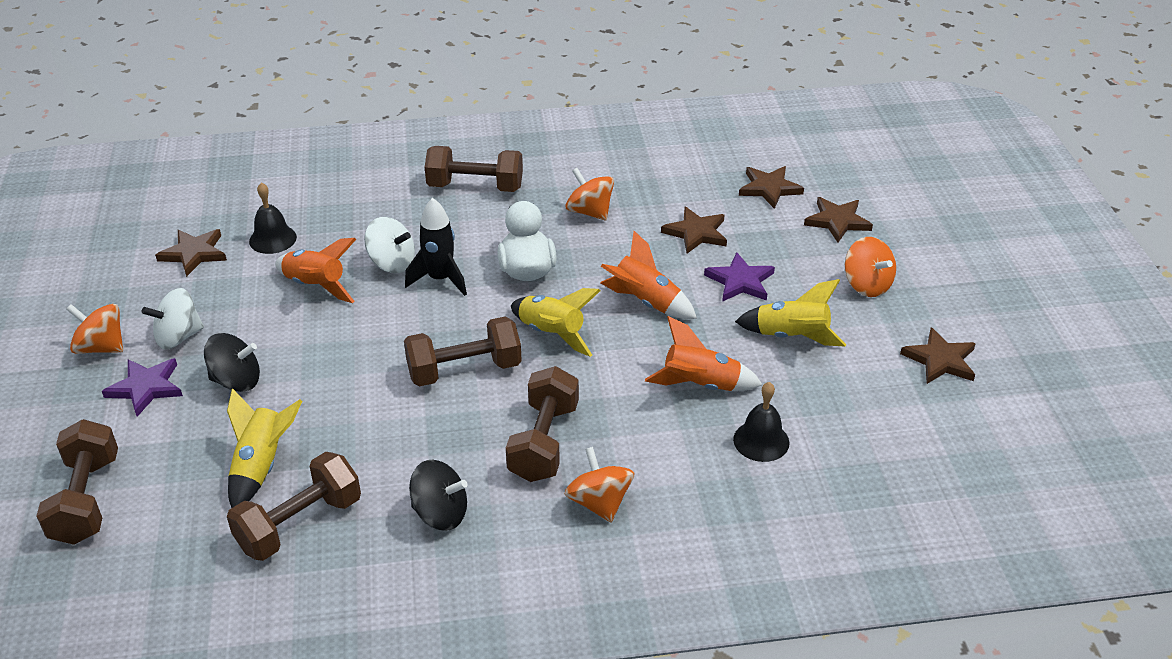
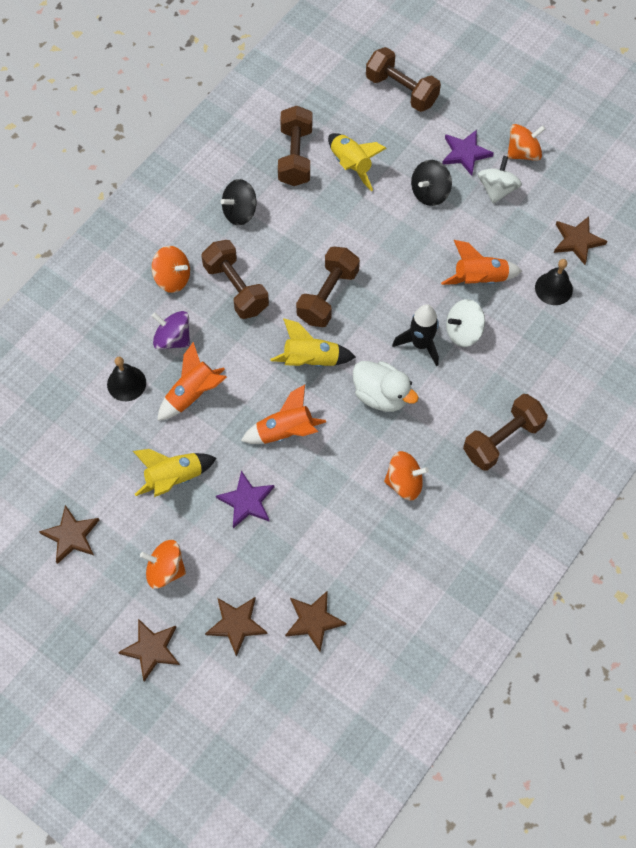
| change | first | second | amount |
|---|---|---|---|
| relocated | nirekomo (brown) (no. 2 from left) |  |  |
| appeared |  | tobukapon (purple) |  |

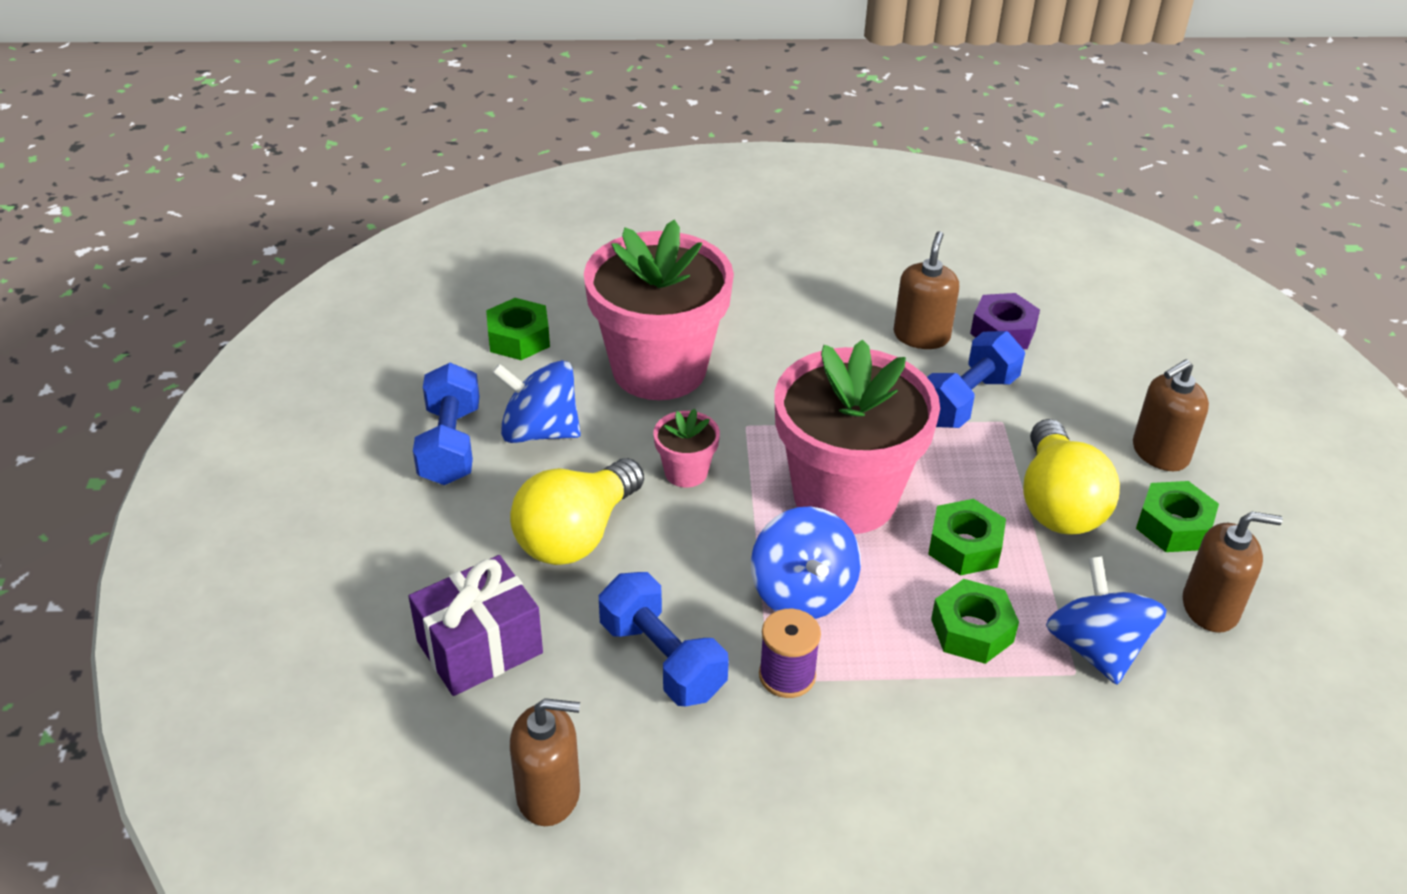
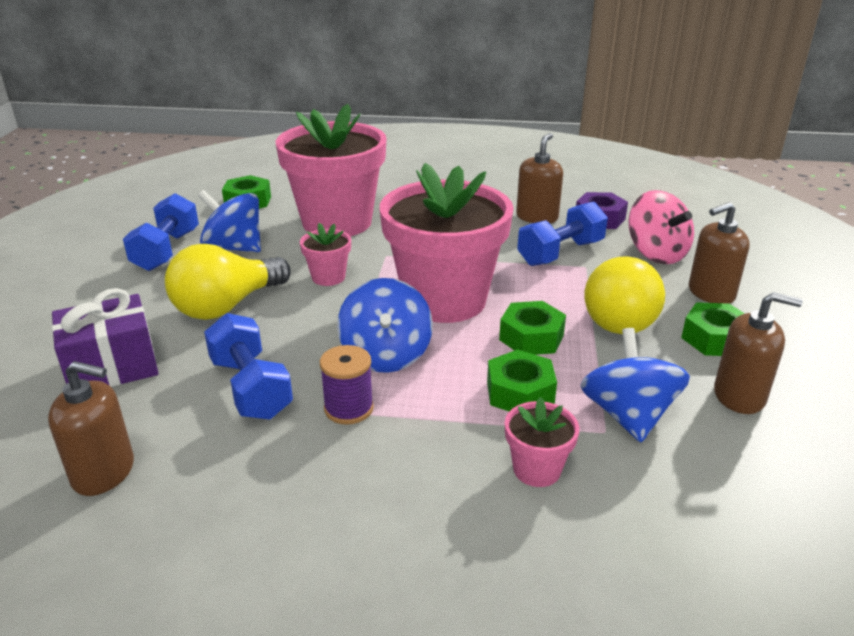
| change | first | second | amount |
|---|---|---|---|
| appeared |  | tobukapon (pink) |  |
| appeared |  | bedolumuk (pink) (no. 4 from left) |  |

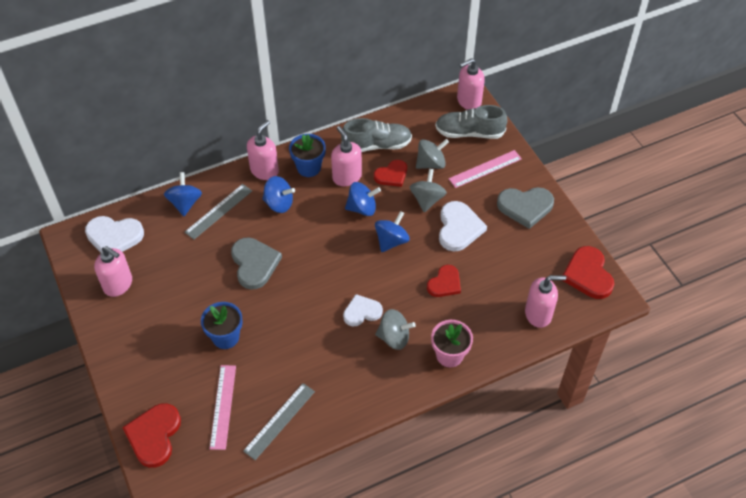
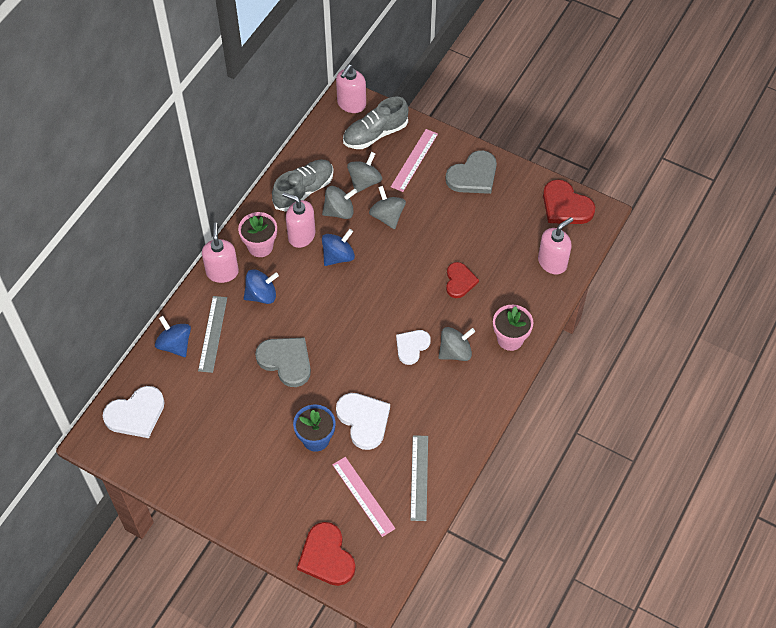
| change | first | second | amount |
|---|---|---|---|
| colour | bedolumuk (blue) (no. 2 from left) | bedolumuk (pink) (no. 1 from left) |  |
| exchanged | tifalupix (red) (no. 2 from left) | tobukapon (grey) (no. 1 from left) |  |
| relocated | tifalupix (white) (no. 3 from left in the first image) | tifalupix (white) (no. 2 from left) |  |
| missing | tobukapon (blue) (no. 4 from left) |  |  |
| missing | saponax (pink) (no. 1 from left) |  |  |

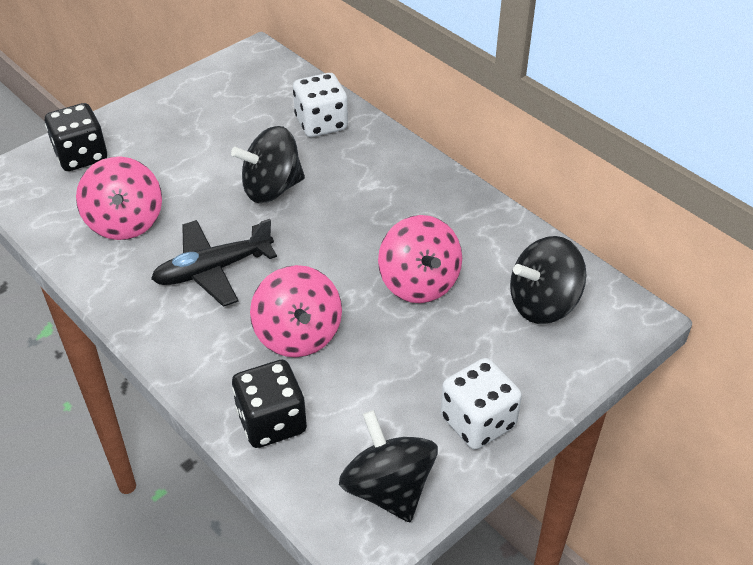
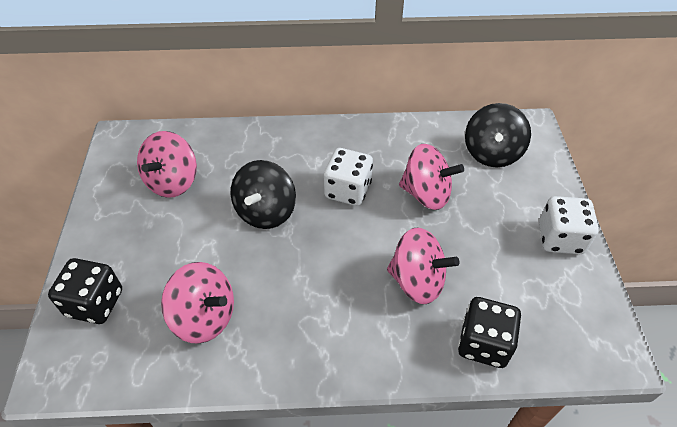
| change | first | second | amount |
|---|---|---|---|
| relocated | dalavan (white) (no. 1 from left) |  |  |
| missing | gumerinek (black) |  |  |
| missing | tobukapon (black) (no. 2 from left) |  |  |
| appeared |  | tobukapon (pink) (no. 1 from left) |  |

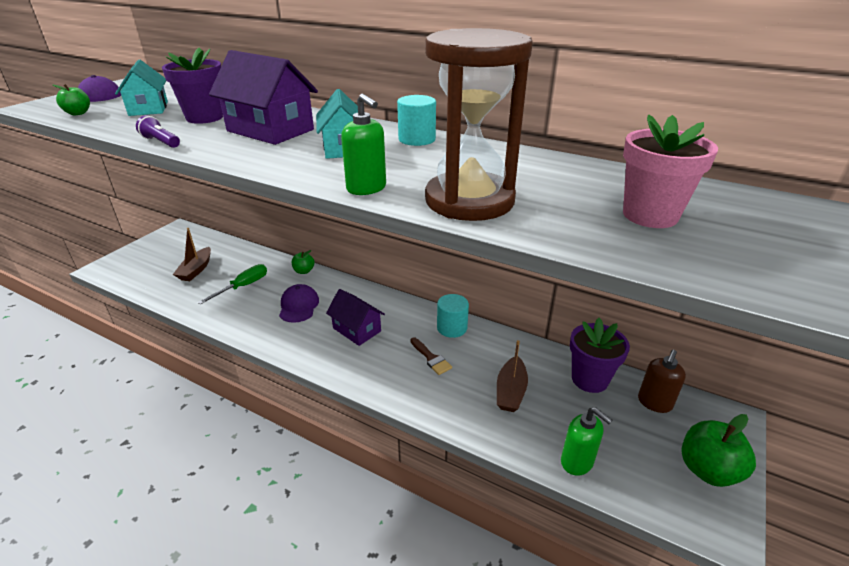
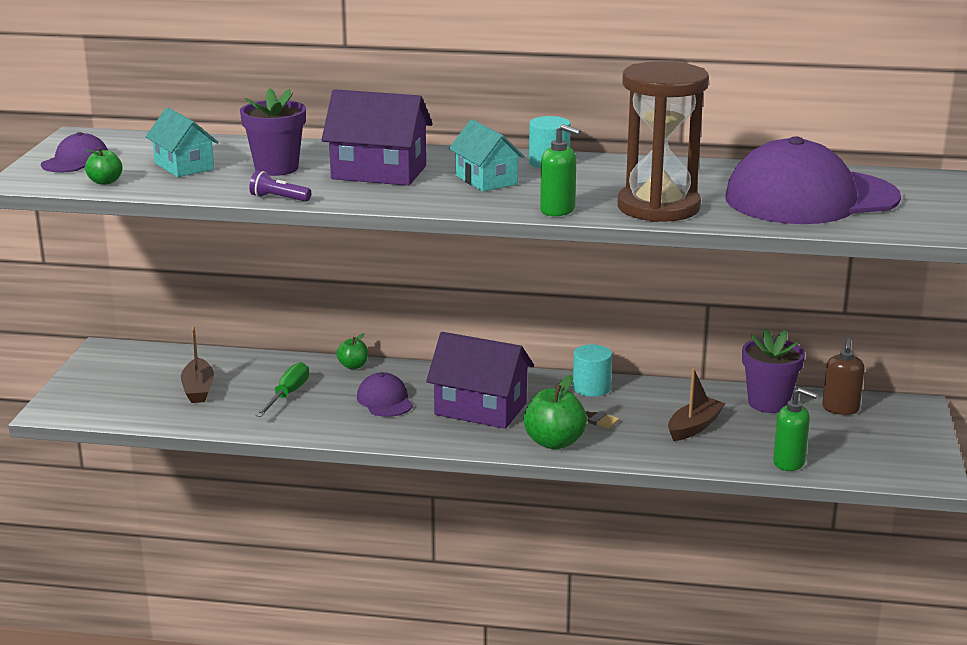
| change | first | second | amount |
|---|---|---|---|
| exchanged | bedolumuk (pink) | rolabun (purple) (no. 3 from left) |  |
| size | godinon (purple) (no. 2 from left) |  | x1.51 |
| spun | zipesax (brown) (no. 2 from left) |  | 135 degrees counterclockwise |
| relocated | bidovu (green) (no. 3 from left) |  |  |

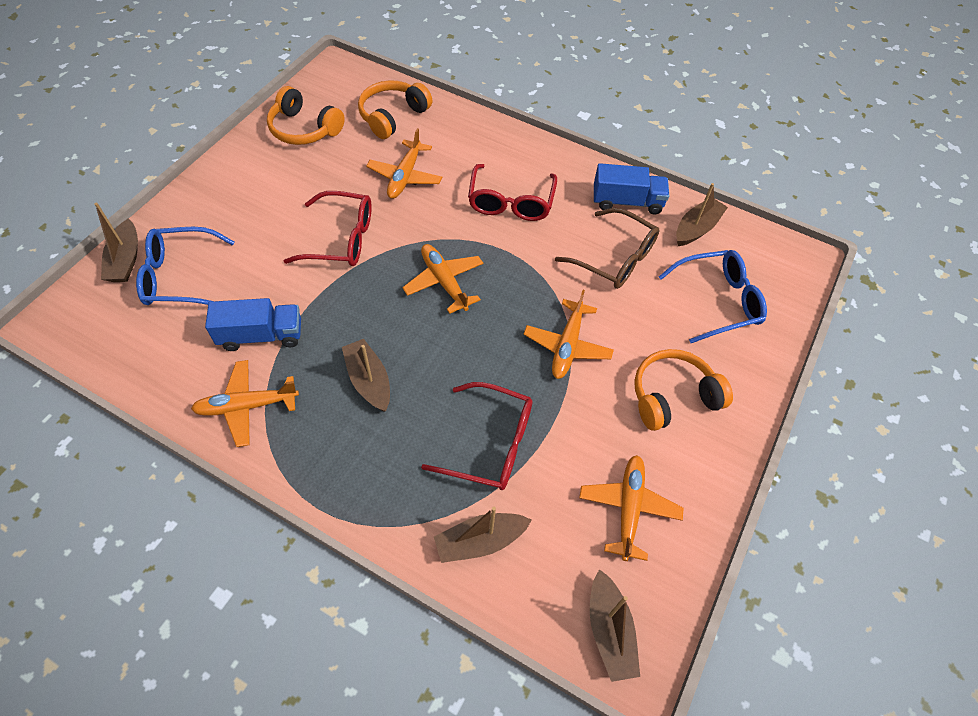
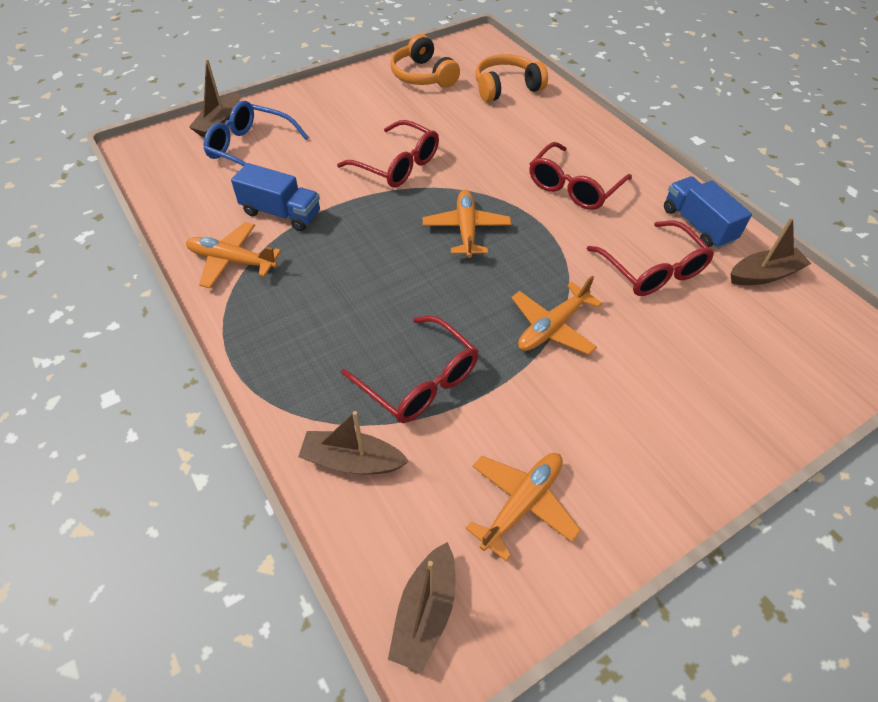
| change | first | second | amount |
|---|---|---|---|
| missing | gumerinek (orange) (no. 2 from left) |  |  |
| spun | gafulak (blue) (no. 2 from left) |  | 150 degrees counterclockwise |
| colour | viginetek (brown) | viginetek (red) (no. 4 from left) |  |
| missing | viginetek (blue) (no. 2 from left) |  |  |
| missing | zipesax (brown) (no. 2 from left) |  |  |
| missing | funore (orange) (no. 3 from left) |  |  |

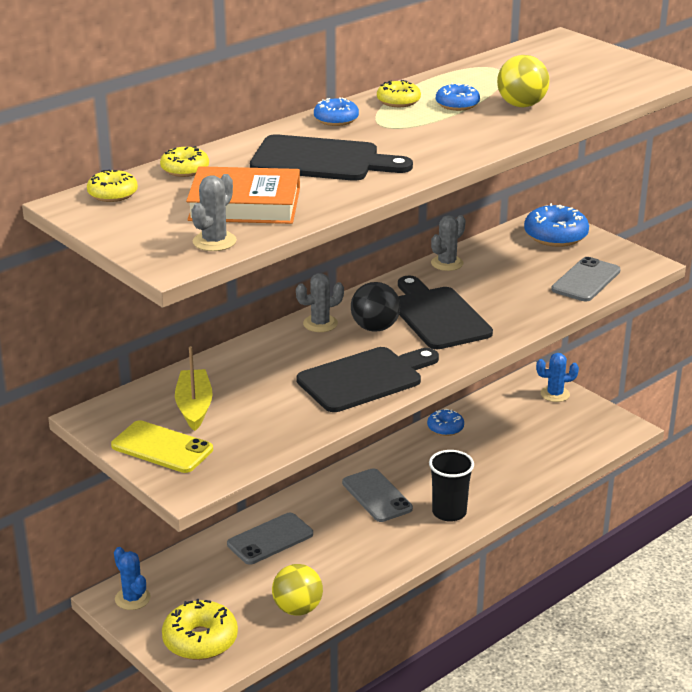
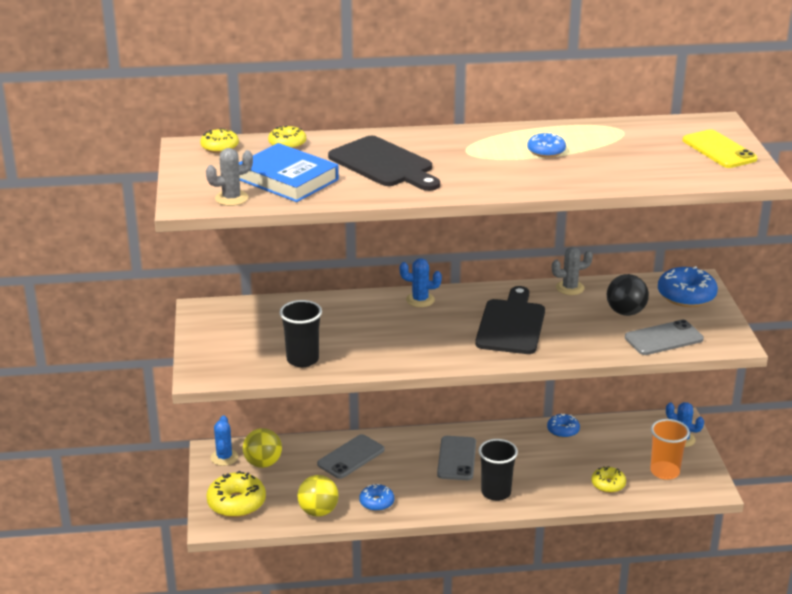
| change | first | second | amount |
|---|---|---|---|
| relocated | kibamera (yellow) (no. 2 from left in the first image) | kibamera (yellow) (no. 1 from left) |  |
| relocated | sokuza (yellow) (no. 4 from left) |  |  |
| relocated | sokuza (blue) (no. 1 from left) |  |  |
| colour | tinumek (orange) | tinumek (blue) |  |
| colour | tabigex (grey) (no. 2 from left) | tabigex (blue) (no. 2 from left) |  |
| relocated | kibamera (black) |  |  |
| missing | zipesax (yellow) |  |  |
| missing | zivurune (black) (no. 2 from left) |  |  |
| relocated | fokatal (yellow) |  |  |
| spun | fokatal (grey) (no. 1 from left) |  | 45 degrees counterclockwise |
| appeared |  | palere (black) (no. 1 from left) |  |
| appeared |  | palere (orange) |  |

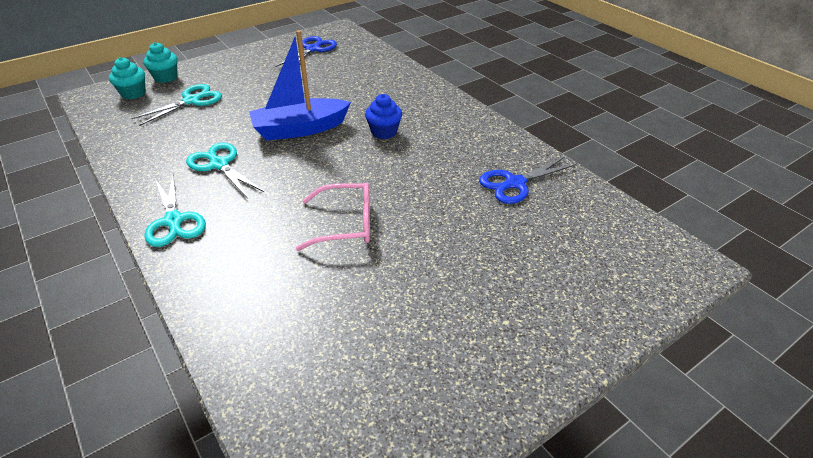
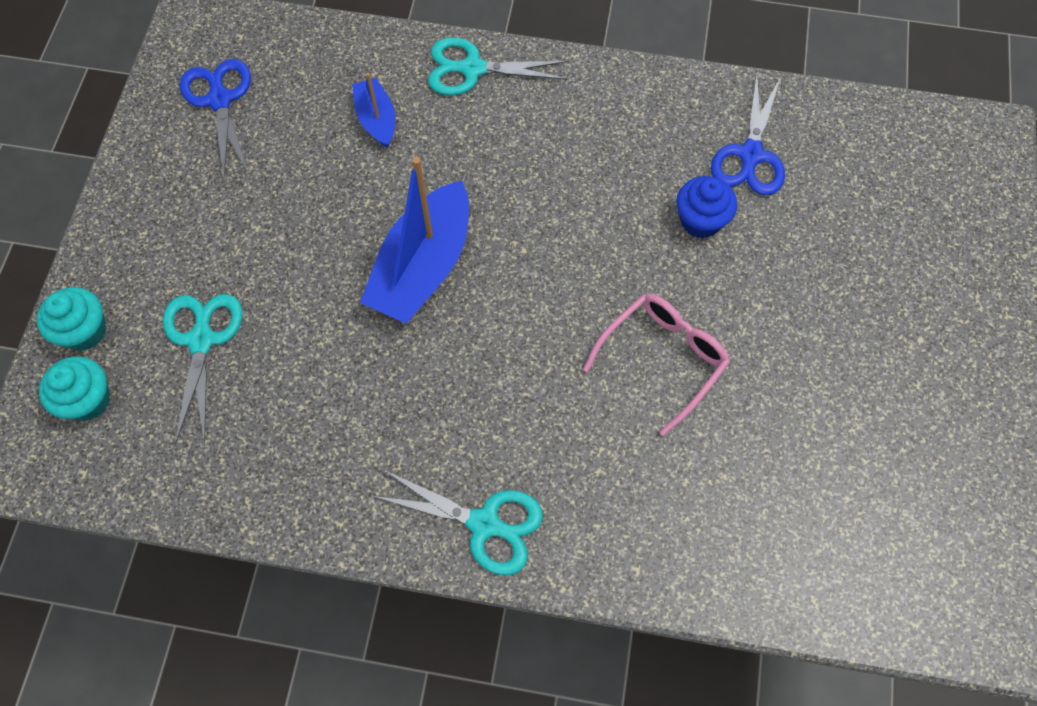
| change | first | second | amount |
|---|---|---|---|
| relocated | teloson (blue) |  |  |
| relocated | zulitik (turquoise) (no. 3 from left) |  |  |
| appeared |  | zipesax (blue) (no. 1 from left) |  |

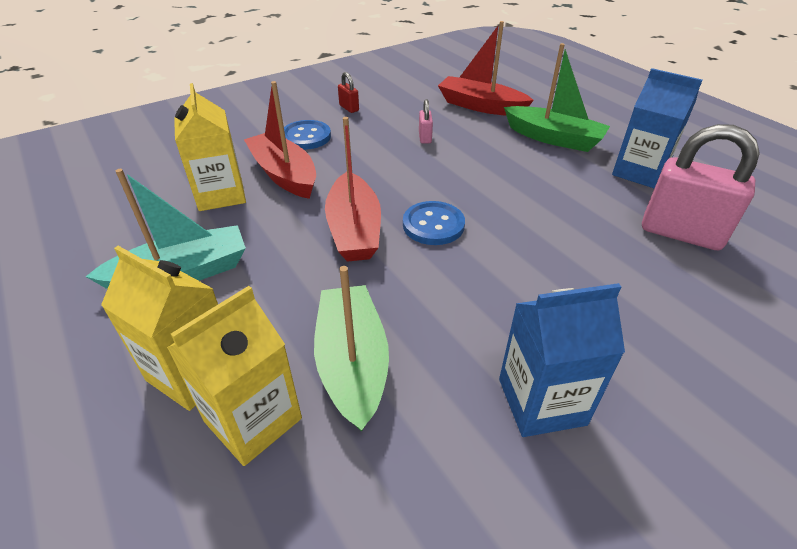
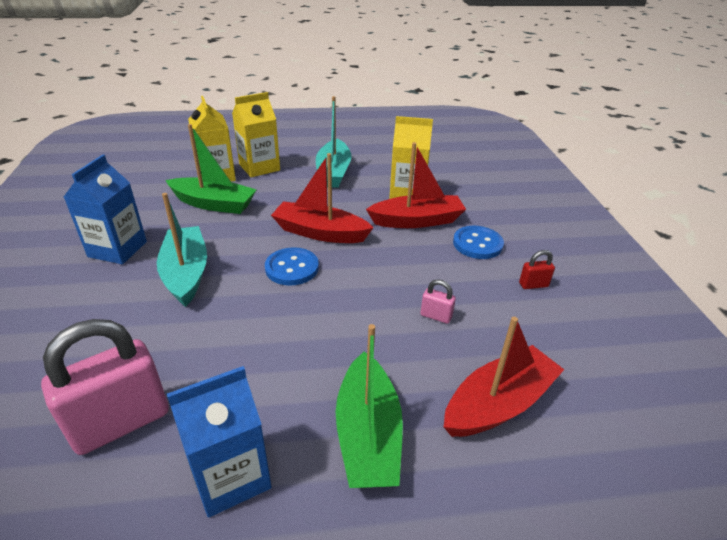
| change | first | second | amount |
|---|---|---|---|
| spun | zipesax (green) (no. 2 from left) |  | 60 degrees counterclockwise |
| appeared |  | zipesax (turquoise) (no. 1 from left) |  |

